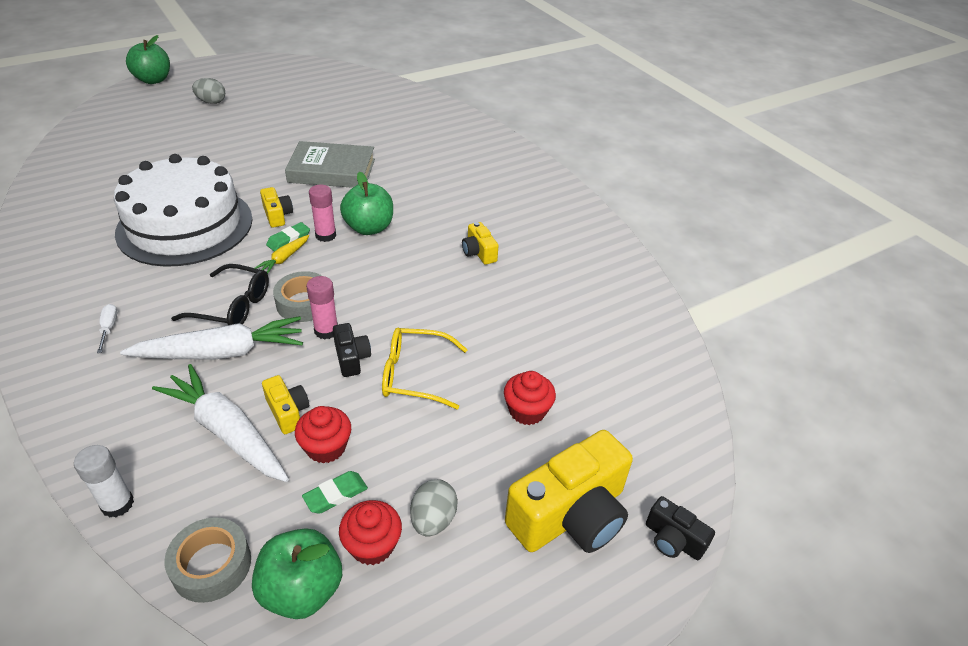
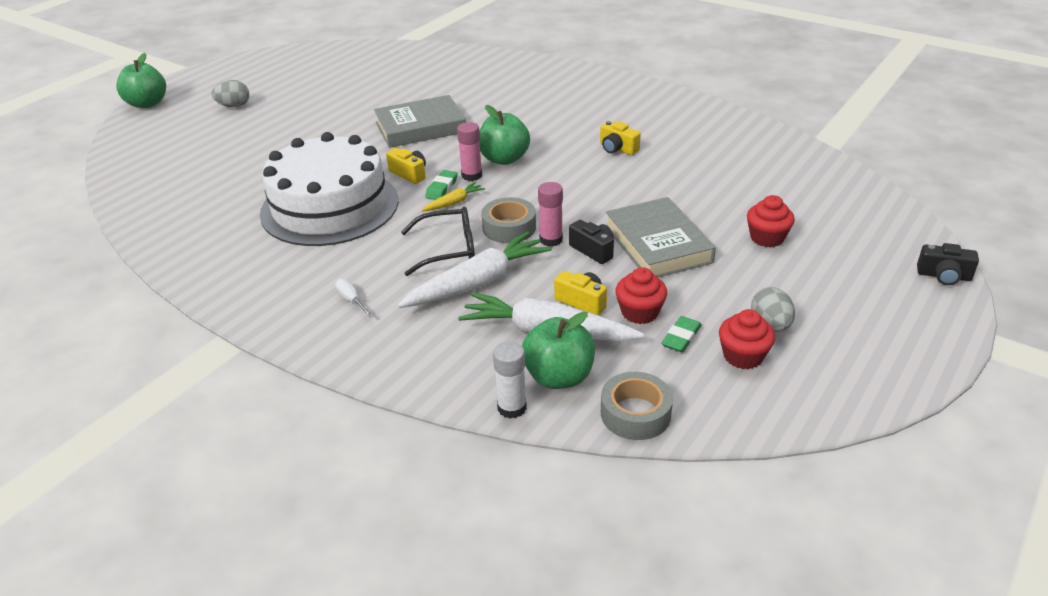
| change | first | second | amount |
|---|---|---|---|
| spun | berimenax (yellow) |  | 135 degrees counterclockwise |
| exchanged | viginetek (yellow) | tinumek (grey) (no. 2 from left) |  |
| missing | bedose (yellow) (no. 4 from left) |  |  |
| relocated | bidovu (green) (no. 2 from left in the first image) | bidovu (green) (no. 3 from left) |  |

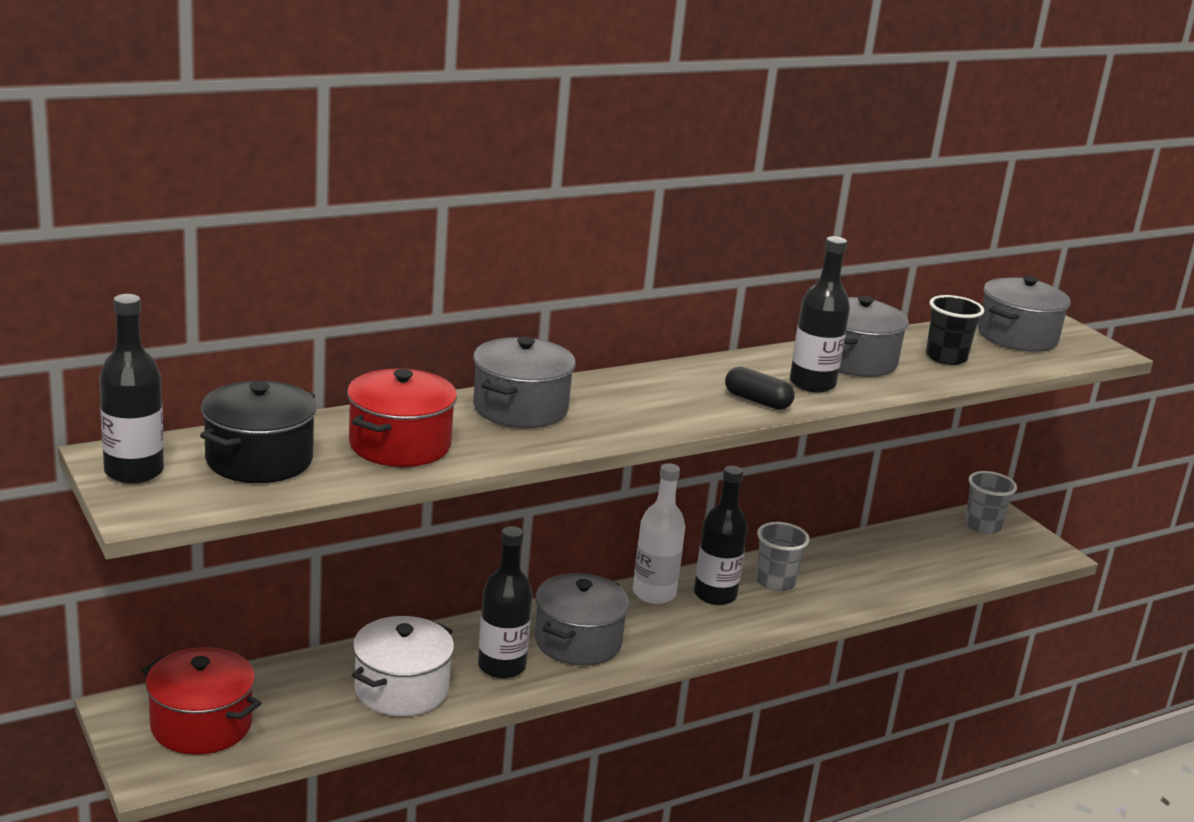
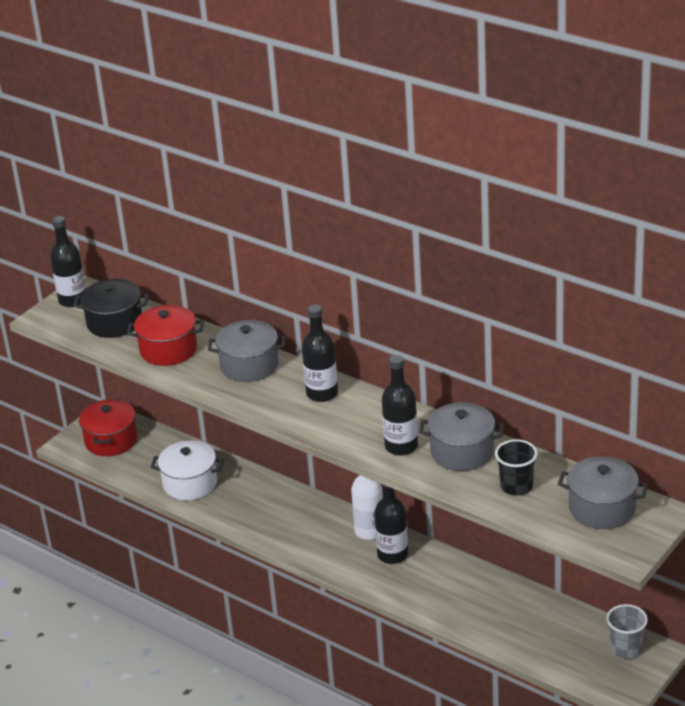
| change | first | second | amount |
|---|---|---|---|
| missing | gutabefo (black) |  |  |
| missing | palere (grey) (no. 1 from left) |  |  |
| relocated | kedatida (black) (no. 2 from left) |  |  |
| missing | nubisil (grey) (no. 2 from left) |  |  |

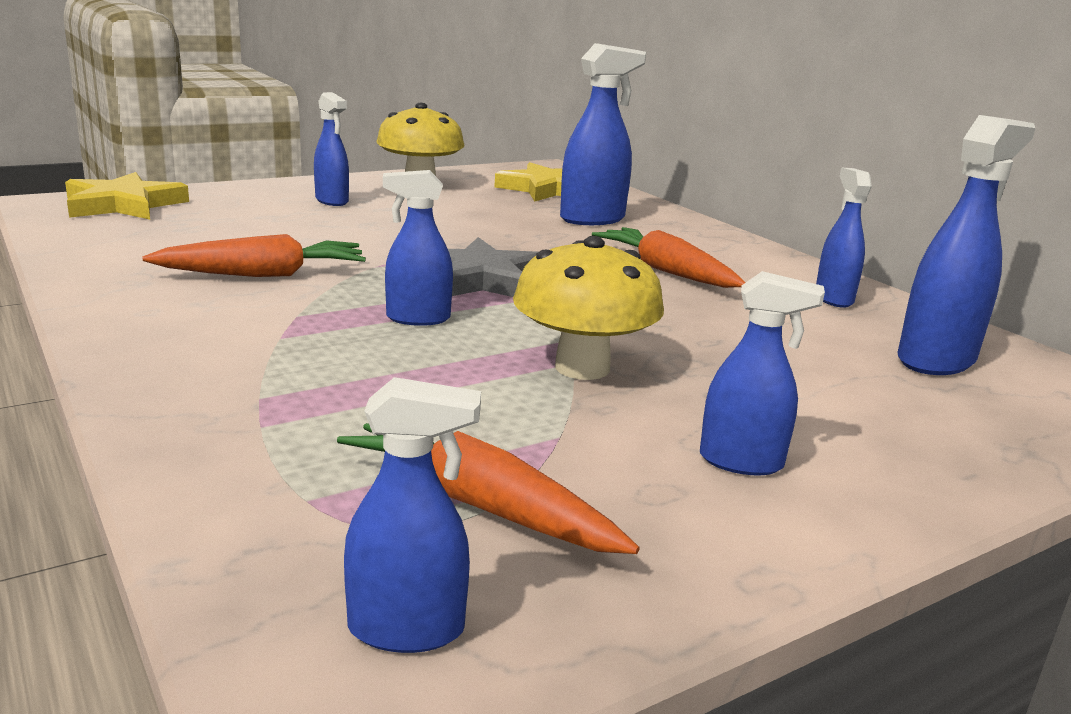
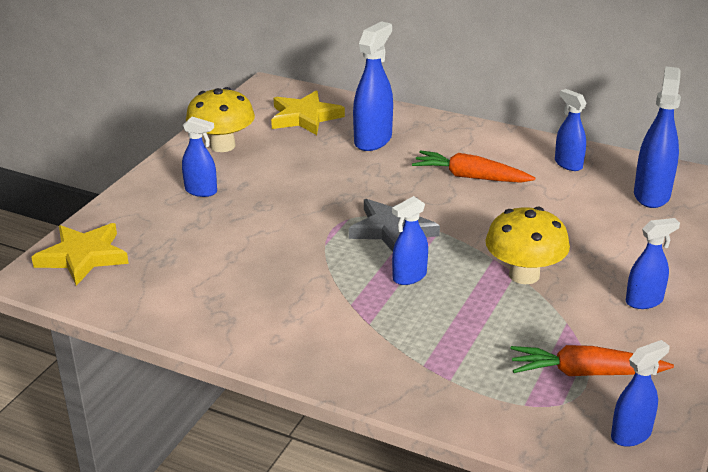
| change | first | second | amount |
|---|---|---|---|
| missing | berimenax (orange) (no. 1 from left) |  |  |

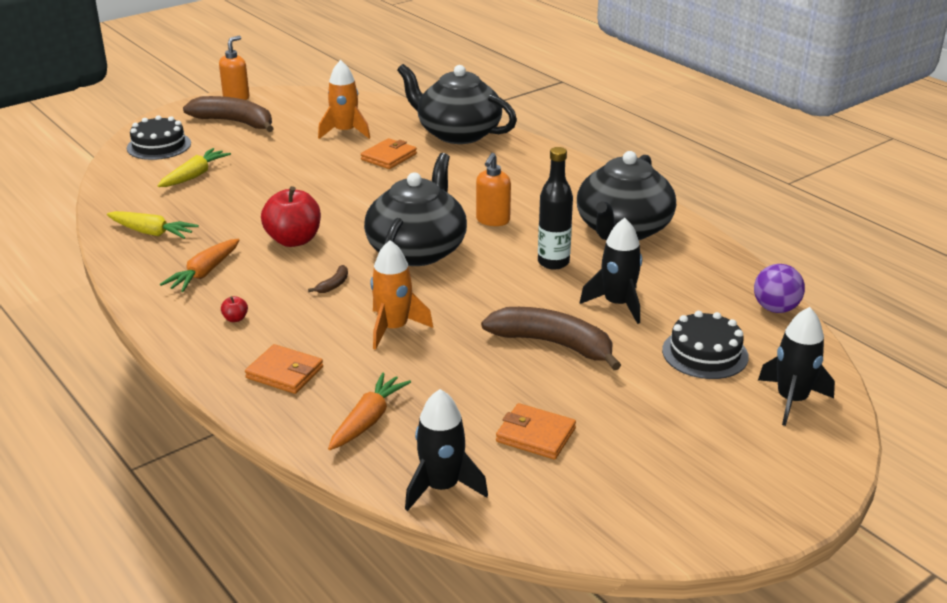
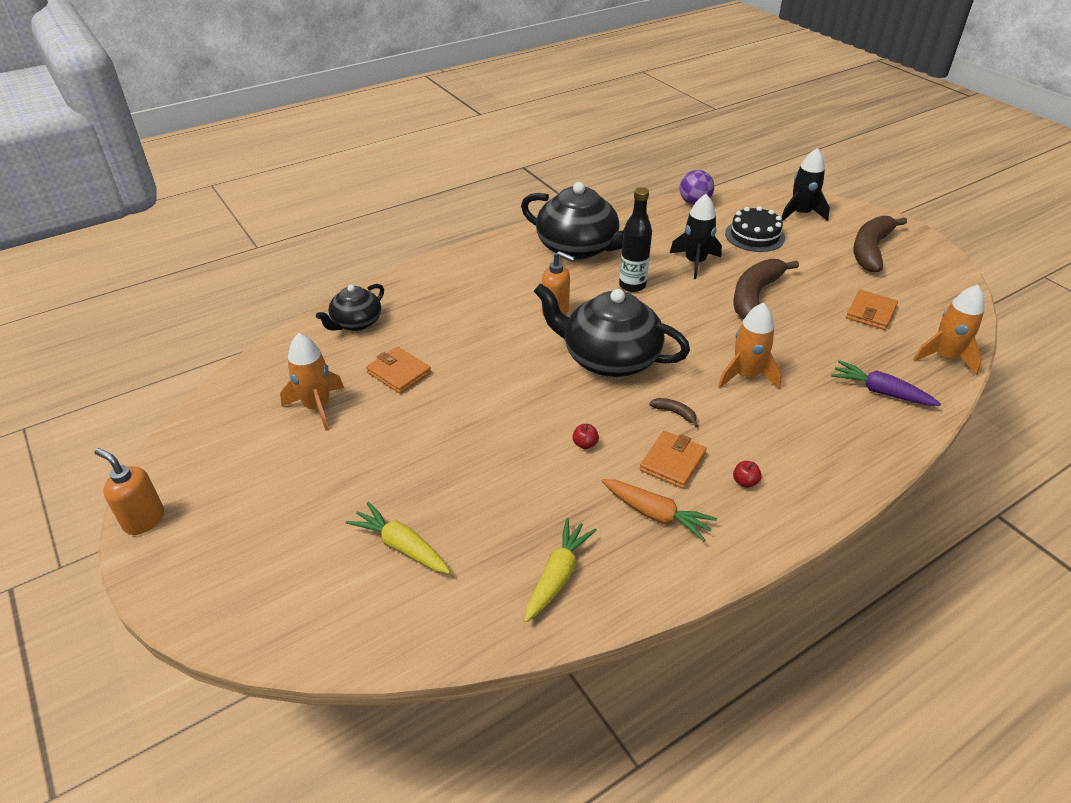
| change | first | second | amount |
|---|---|---|---|
| size | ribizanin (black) (no. 2 from left in the first image) | ribizanin (black) (no. 1 from left) | x0.56 |
| relocated | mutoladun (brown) (no. 1 from left in the first image) | mutoladun (brown) (no. 3 from left) |  |
| missing | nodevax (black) (no. 1 from left) |  |  |
| size | bidovu (red) (no. 2 from left in the first image) | bidovu (red) (no. 1 from left) | x0.40 |
| relocated | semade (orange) (no. 1 from left in the first image) | semade (orange) (no. 2 from left) |  |
| colour | berimenax (orange) (no. 2 from left) | berimenax (purple) |  |
| colour | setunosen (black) (no. 1 from left) | setunosen (orange) (no. 3 from left) |  |

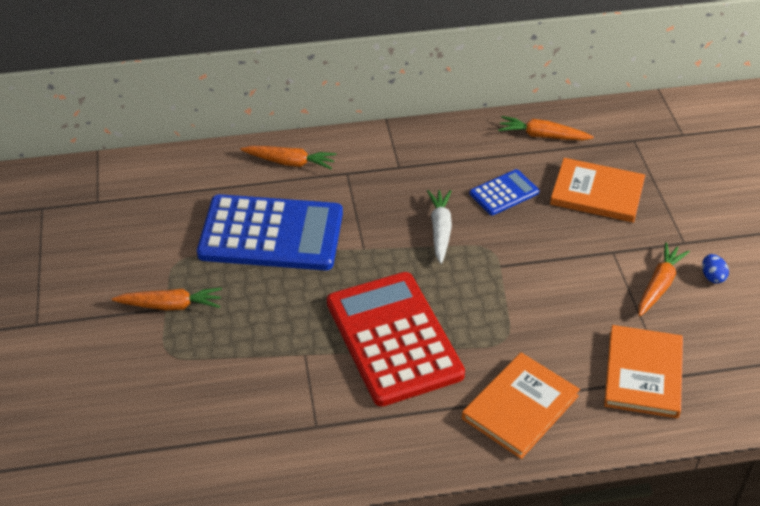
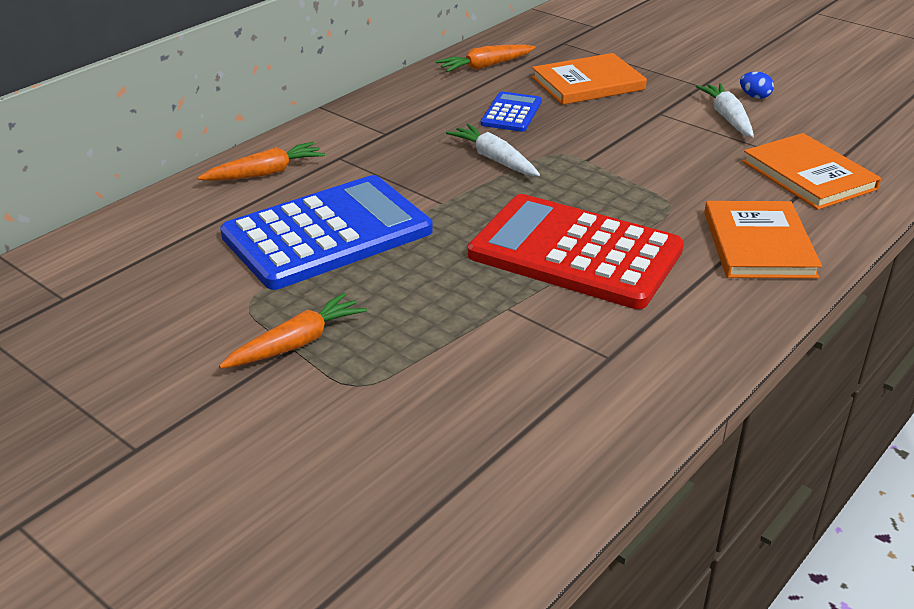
| change | first | second | amount |
|---|---|---|---|
| colour | berimenax (orange) (no. 4 from left) | berimenax (white) (no. 2 from left) |  |

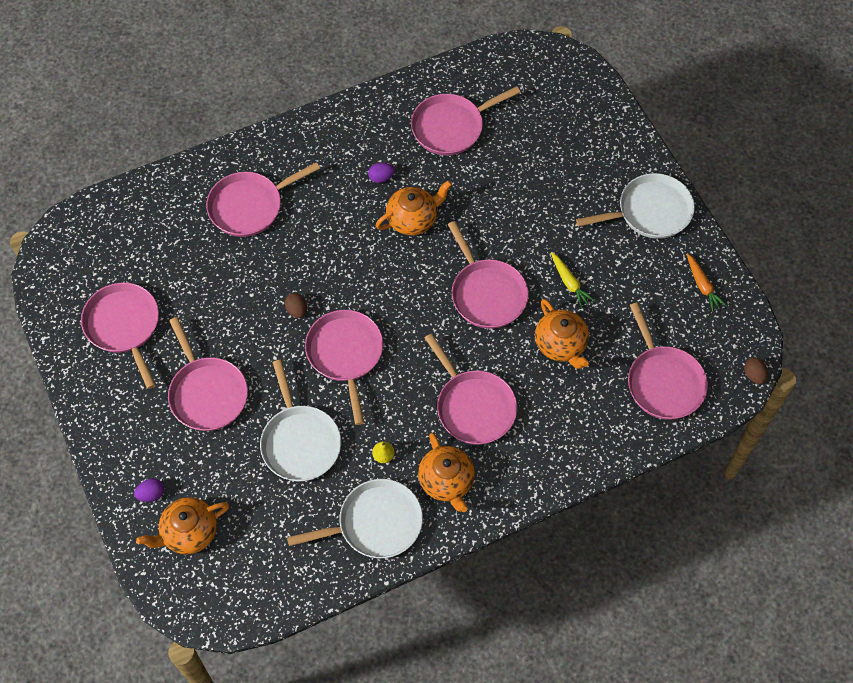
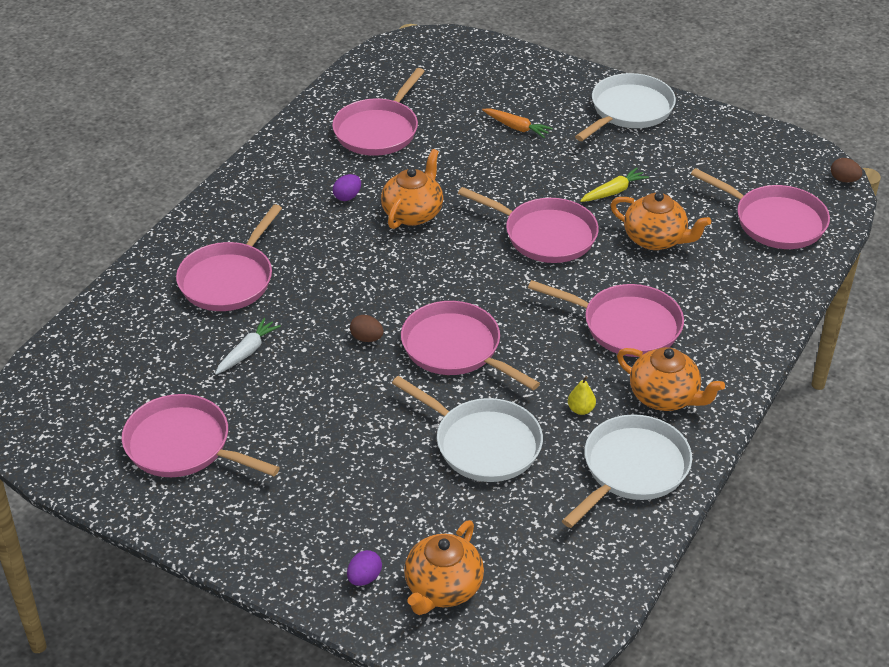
| change | first | second | amount |
|---|---|---|---|
| spun | berimenax (yellow) |  | 60 degrees counterclockwise |
| relocated | berimenax (orange) |  |  |
| missing | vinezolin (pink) (no. 2 from left) |  |  |
| appeared |  | berimenax (white) |  |

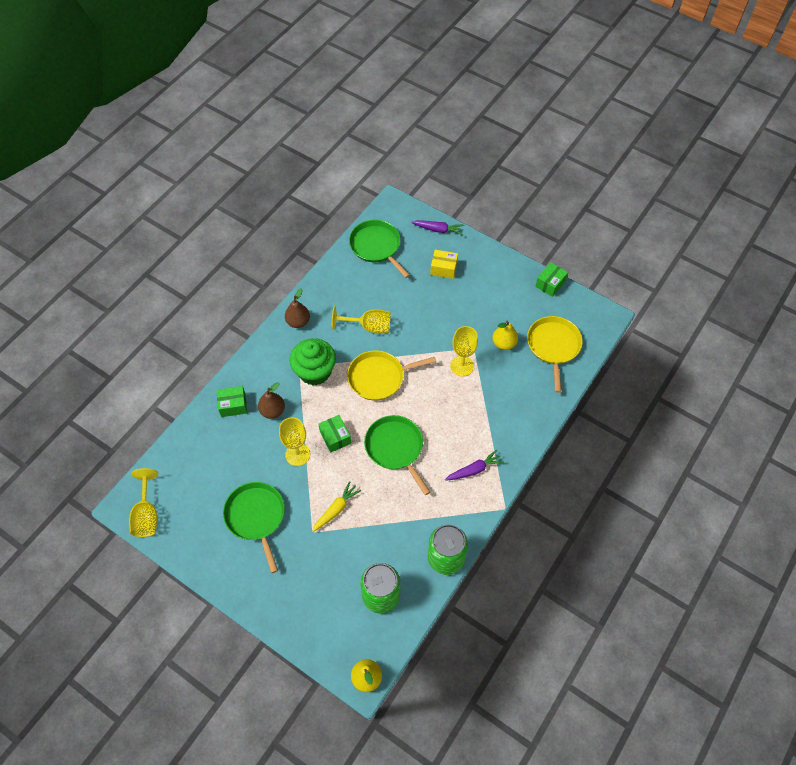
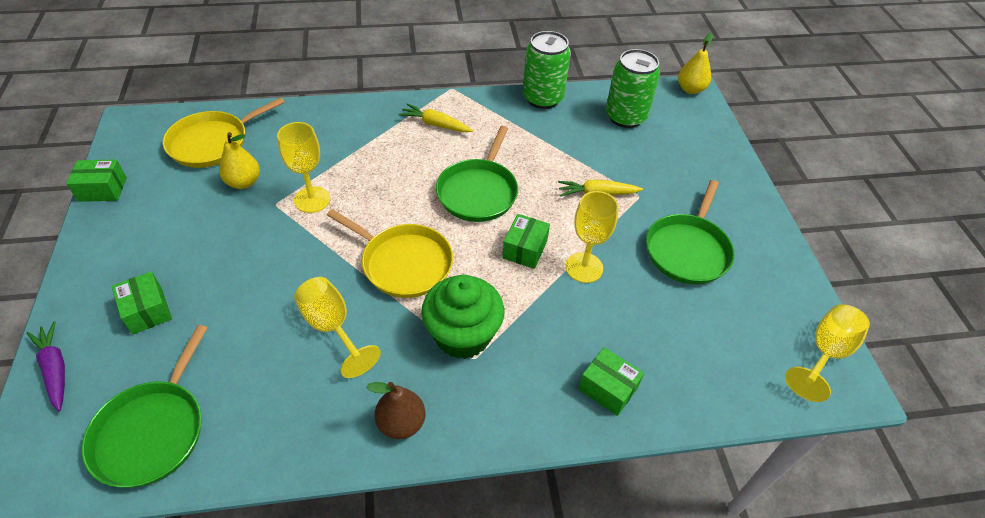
| change | first | second | amount |
|---|---|---|---|
| colour | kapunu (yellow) | kapunu (green) (no. 2 from left) |  |
| missing | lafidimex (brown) (no. 1 from left) |  |  |
| colour | berimenax (purple) (no. 2 from left) | berimenax (yellow) (no. 1 from left) |  |

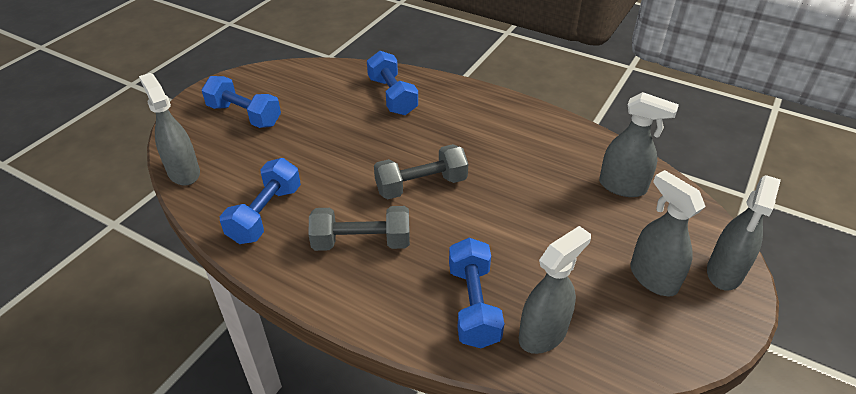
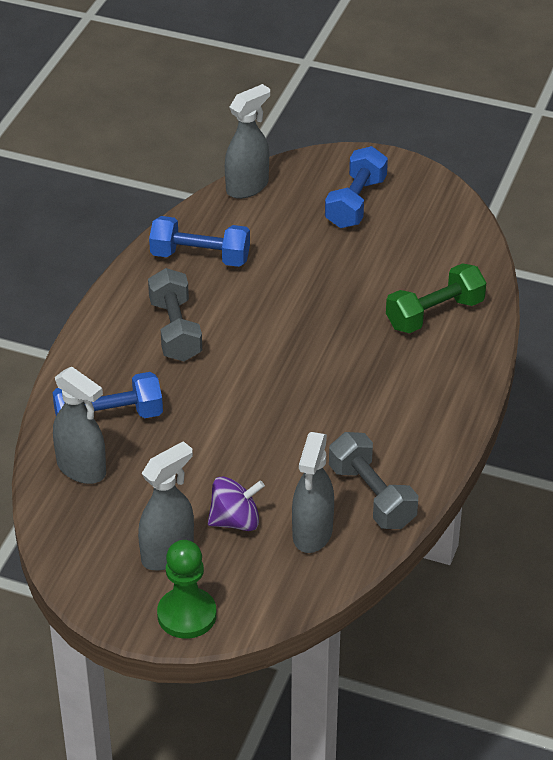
| change | first | second | amount |
|---|---|---|---|
| colour | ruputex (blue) (no. 3 from left) | ruputex (green) |  |
| relocated | ruputex (grey) (no. 2 from left) |  |  |
| exchanged | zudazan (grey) (no. 5 from left) | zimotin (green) |  |
| appeared |  | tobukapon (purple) |  |

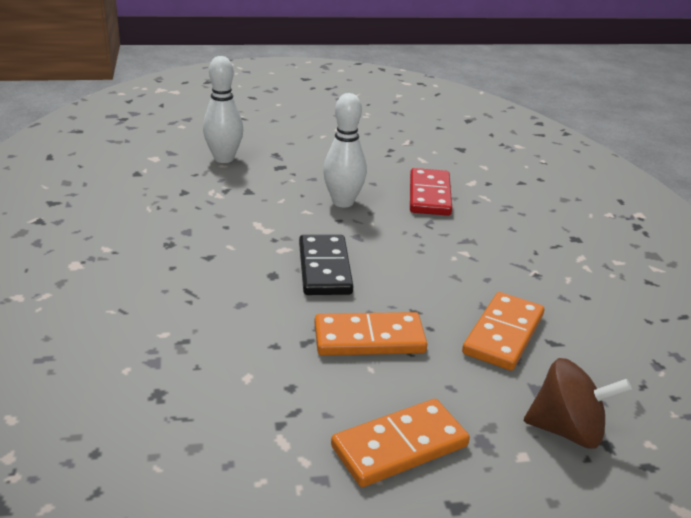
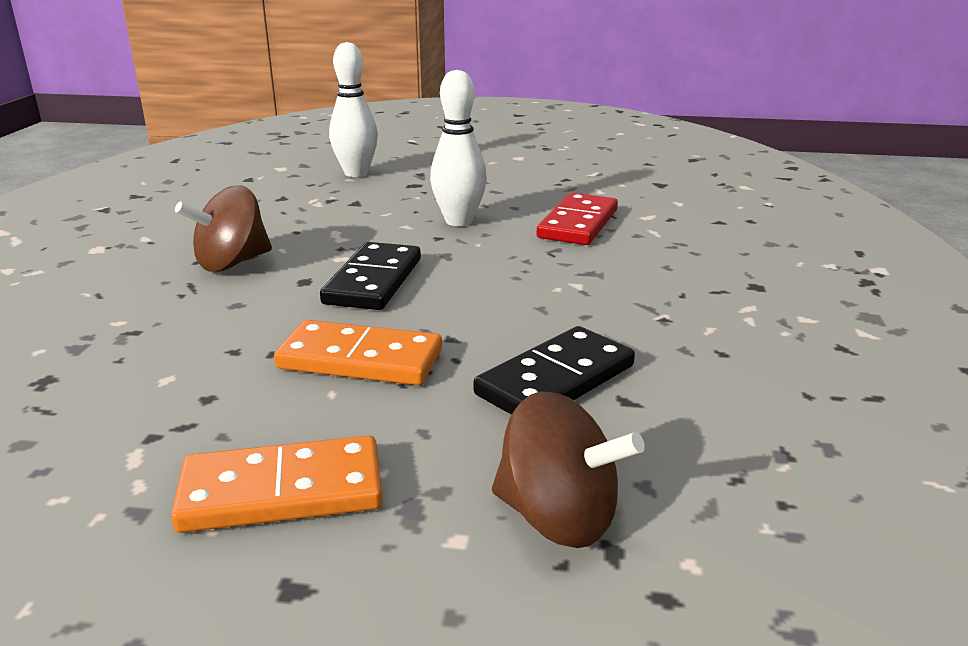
| change | first | second | amount |
|---|---|---|---|
| colour | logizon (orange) (no. 3 from left) | logizon (black) (no. 2 from left) |  |
| appeared |  | tobukapon (brown) (no. 1 from left) |  |

